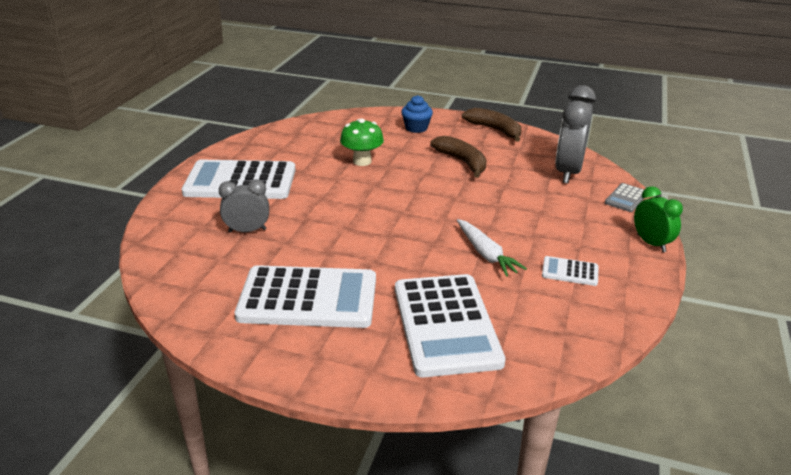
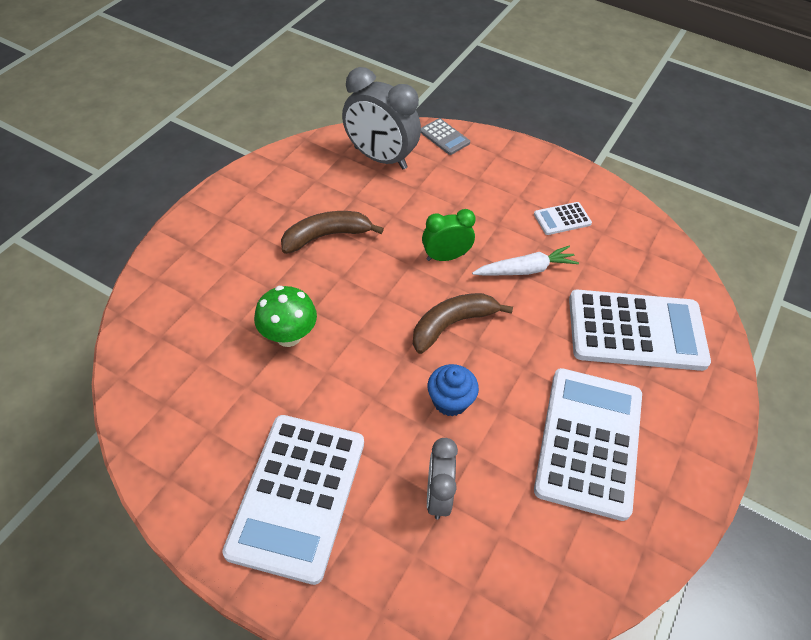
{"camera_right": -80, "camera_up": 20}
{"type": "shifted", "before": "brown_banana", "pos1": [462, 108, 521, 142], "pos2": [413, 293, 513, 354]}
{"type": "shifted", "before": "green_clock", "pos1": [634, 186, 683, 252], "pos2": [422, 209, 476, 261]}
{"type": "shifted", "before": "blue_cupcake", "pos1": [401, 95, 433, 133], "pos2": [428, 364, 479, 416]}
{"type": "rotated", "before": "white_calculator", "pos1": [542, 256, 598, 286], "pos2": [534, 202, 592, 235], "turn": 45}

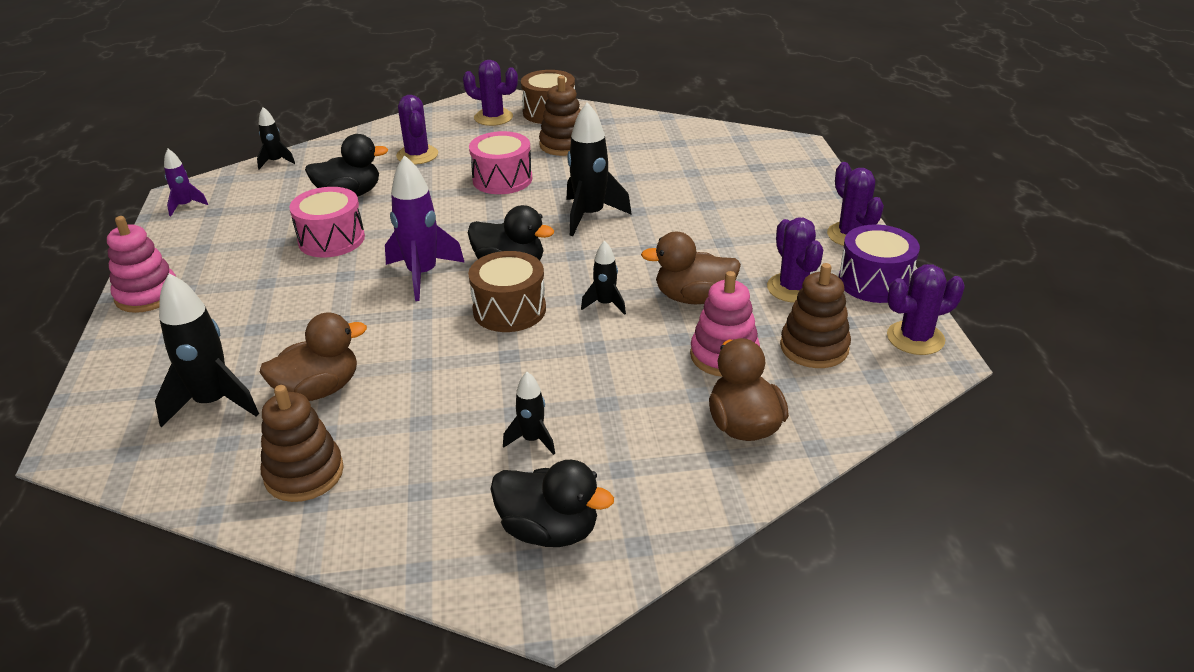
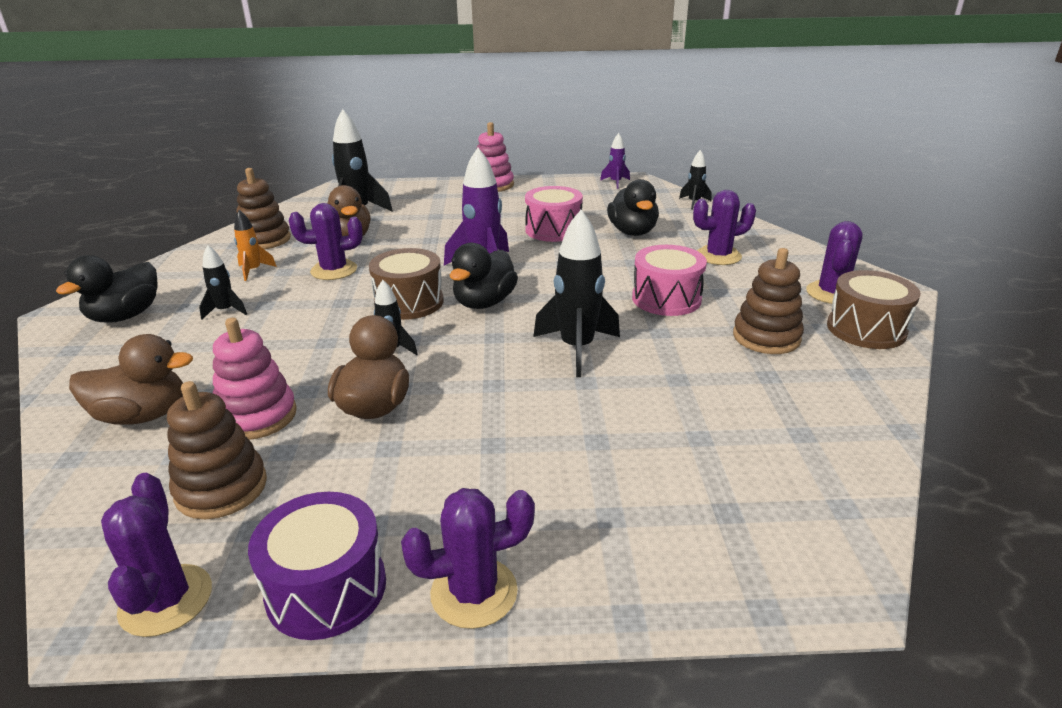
{"camera_right": 95, "camera_up": -5}
{"type": "new", "after": "orange_rocket", "pos2": [234, 210, 277, 281]}
{"type": "shifted", "before": "purple_cactus", "pos1": [767, 217, 823, 303], "pos2": [289, 203, 363, 280]}

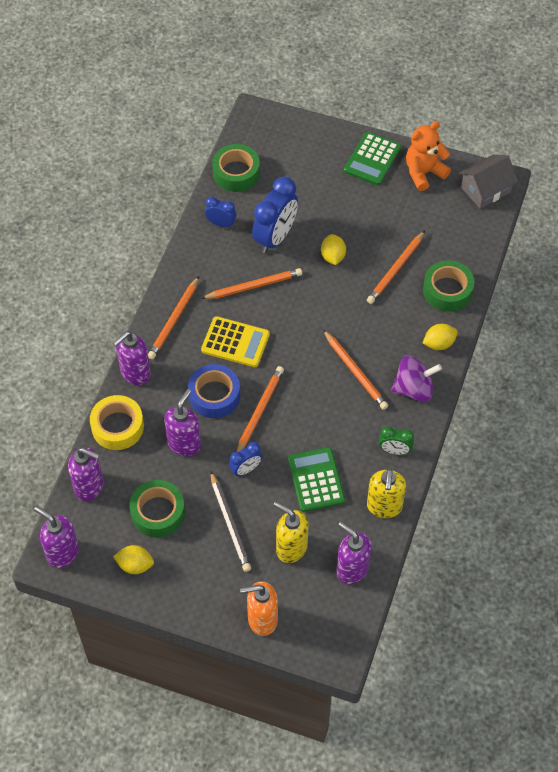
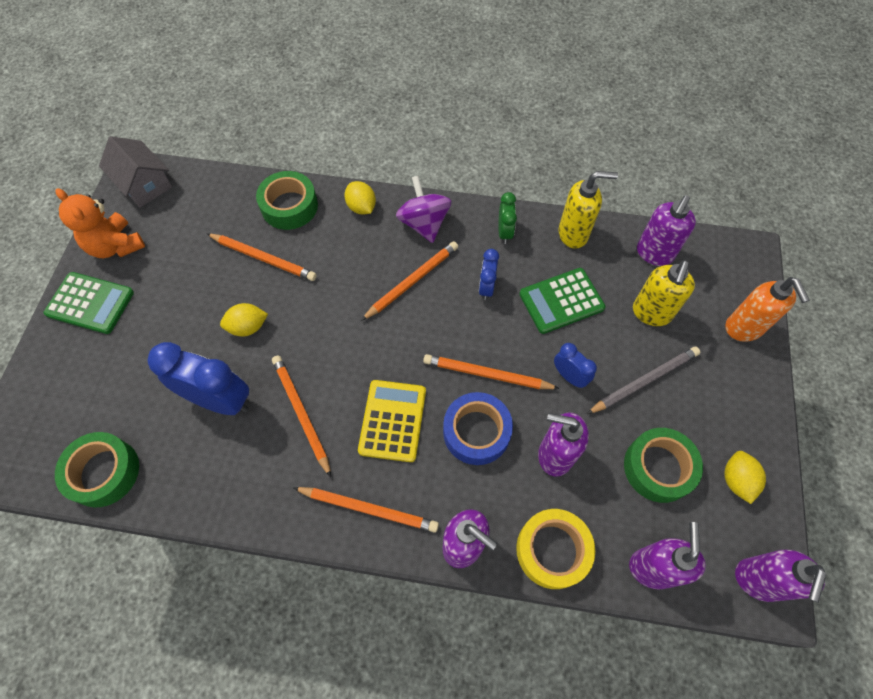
{"camera_right": -100, "camera_up": 5}
{"type": "shifted", "before": "blue_clock", "pos1": [205, 197, 236, 228], "pos2": [479, 249, 499, 300]}

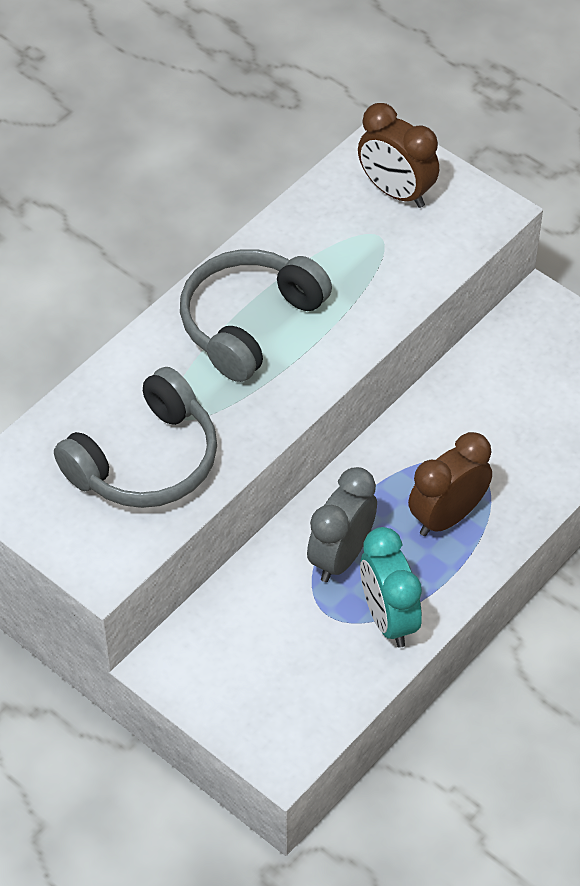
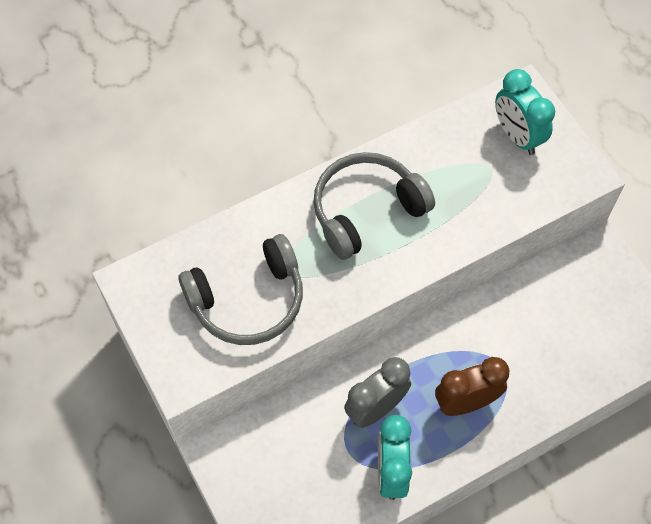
{"camera_right": 20, "camera_up": 10}
{"type": "repainted", "before": "brown_clock", "after": "turquoise_clock", "pos1": [358, 103, 439, 208], "pos2": [495, 69, 555, 155]}

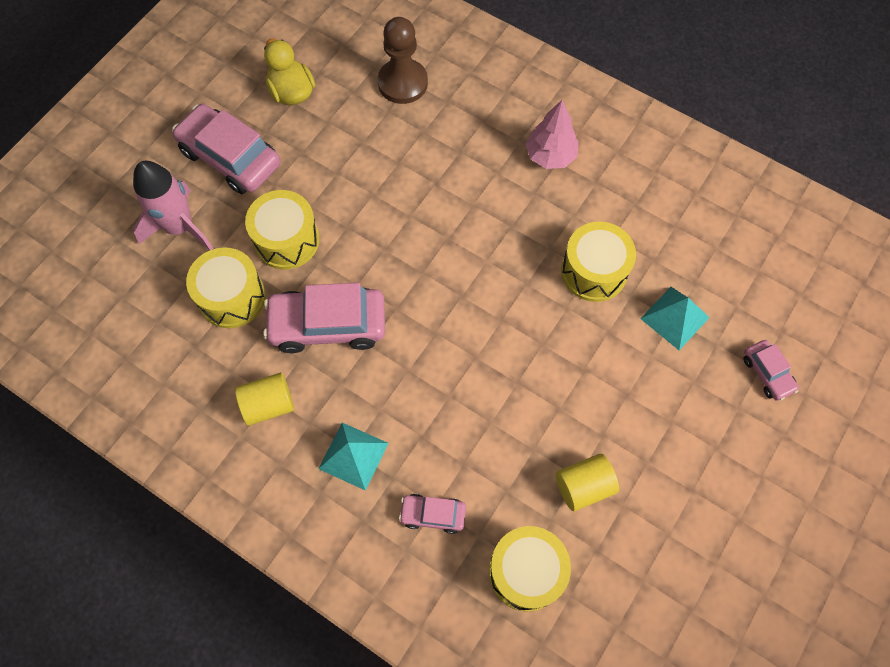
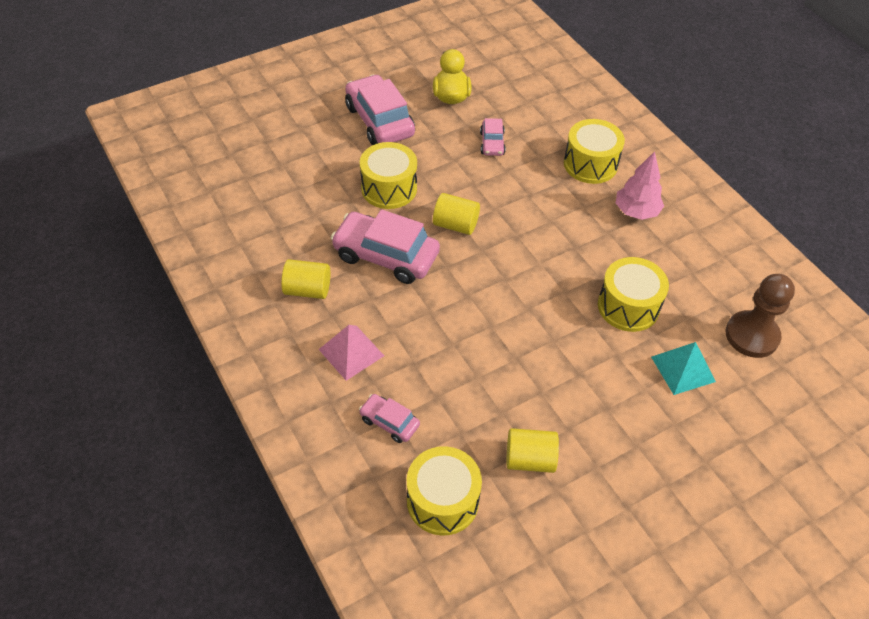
{"camera_right": 25, "camera_up": -15}
{"type": "repainted", "before": "turquoise_pyramid", "after": "pink_pyramid", "pos1": [318, 423, 389, 491], "pos2": [318, 325, 384, 381]}
{"type": "new", "after": "yellow_cylinder", "pos2": [433, 193, 480, 235]}
{"type": "shifted", "before": "pink_car", "pos1": [743, 340, 799, 401], "pos2": [480, 118, 506, 156]}
{"type": "shifted", "before": "yellow_drum", "pos1": [186, 247, 266, 328], "pos2": [564, 119, 625, 184]}
{"type": "shifted", "before": "brown_pawn", "pos1": [378, 17, 428, 104], "pos2": [726, 274, 795, 358]}
{"type": "gone", "before": "pink_rocket", "pos1": [133, 161, 213, 250]}

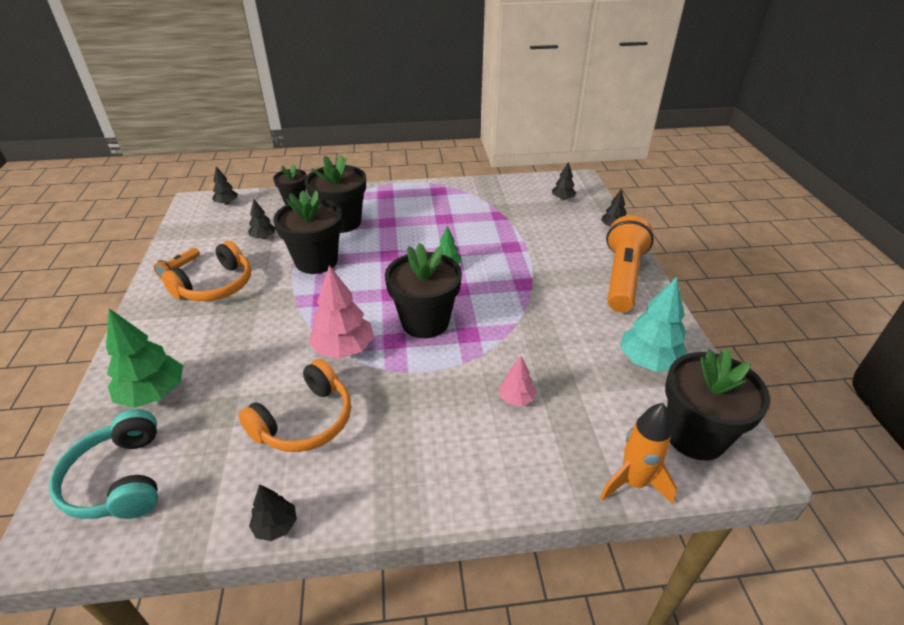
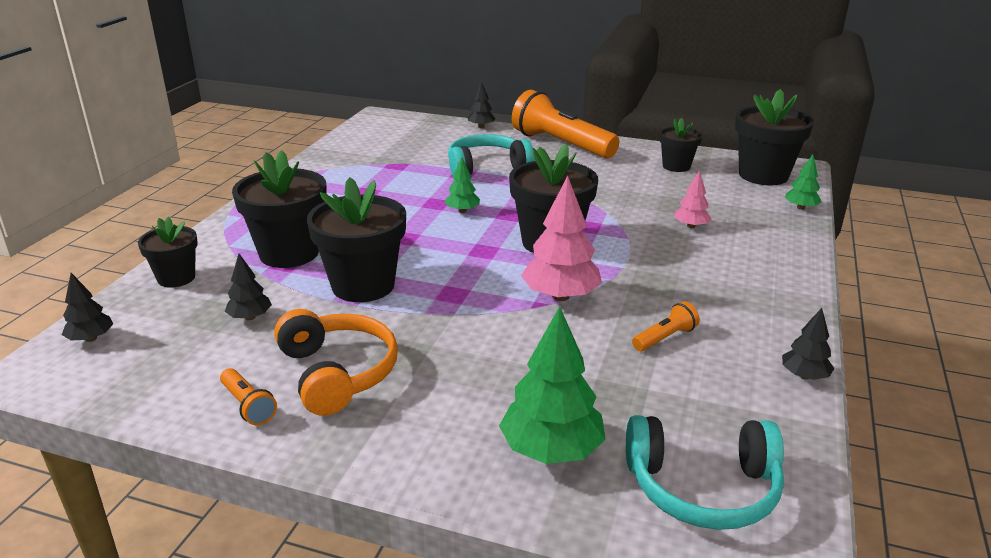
{"camera_right": -65, "camera_up": -10}
{"type": "new", "after": "turquoise_headphones", "pos2": [448, 134, 534, 175]}
{"type": "swapped", "before": "orange_headphones", "after": "orange_flashlight", "pos1": [238, 359, 351, 452], "pos2": [632, 301, 700, 351]}
{"type": "swapped", "before": "turquoise_tree", "after": "black_flower_pot", "pos1": [620, 277, 688, 372], "pos2": [659, 118, 702, 172]}
{"type": "swapped", "before": "orange_rocket", "after": "green_tree", "pos1": [600, 403, 677, 504], "pos2": [785, 154, 821, 210]}
{"type": "gone", "before": "black_tree", "pos1": [552, 162, 576, 200]}

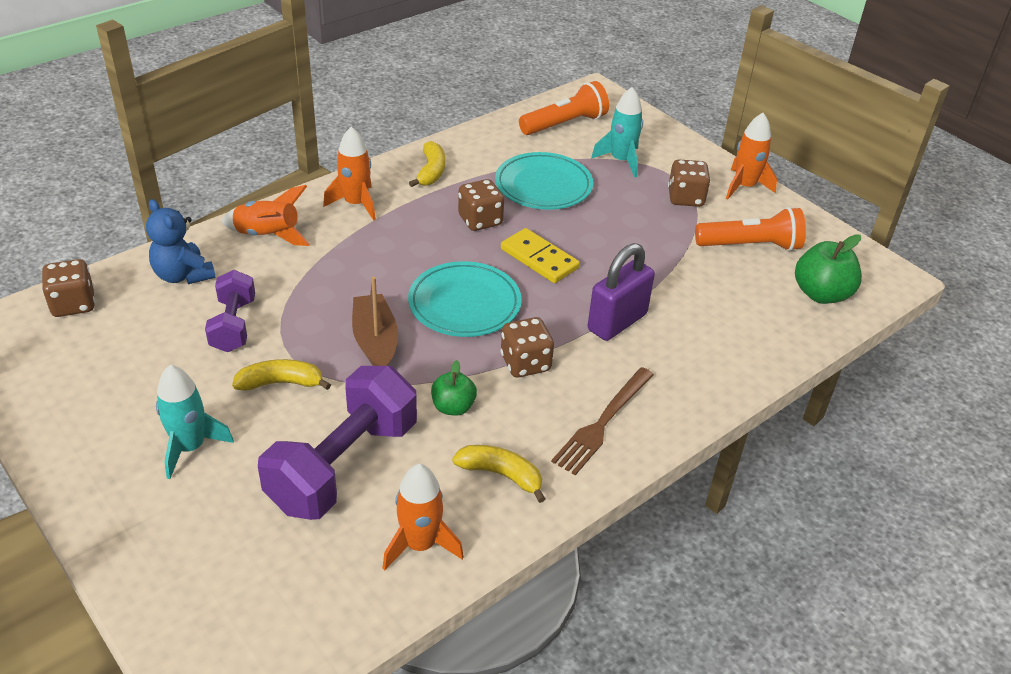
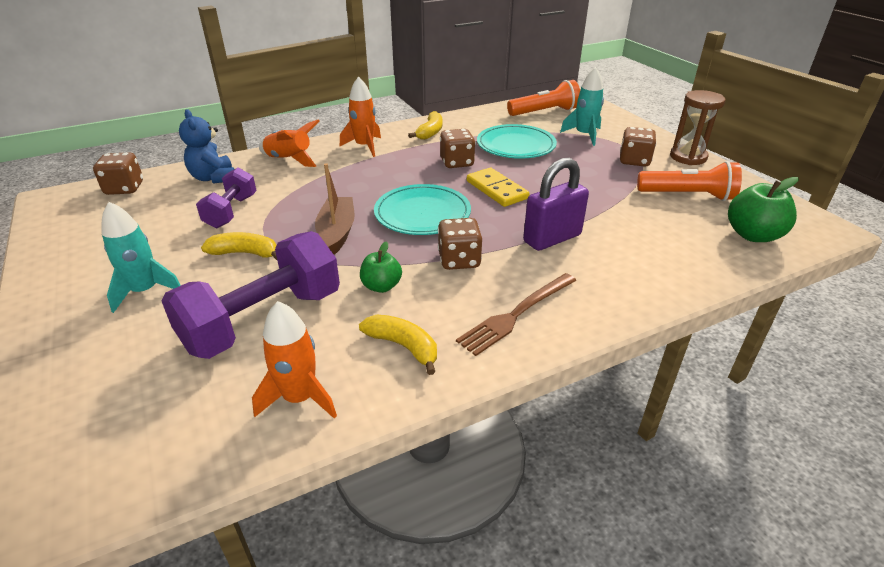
{"camera_right": 15, "camera_up": -5}
{"type": "swapped", "before": "orange_rocket", "after": "brown_hourglass", "pos1": [726, 113, 777, 200], "pos2": [670, 90, 726, 165]}

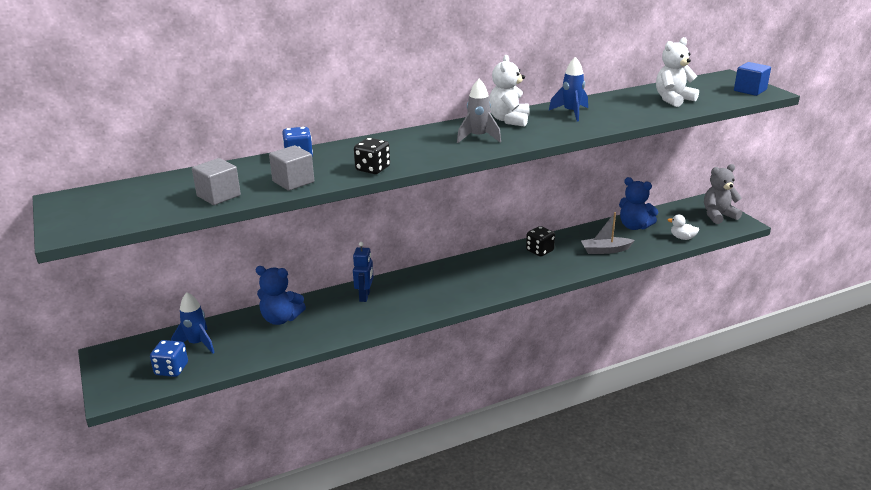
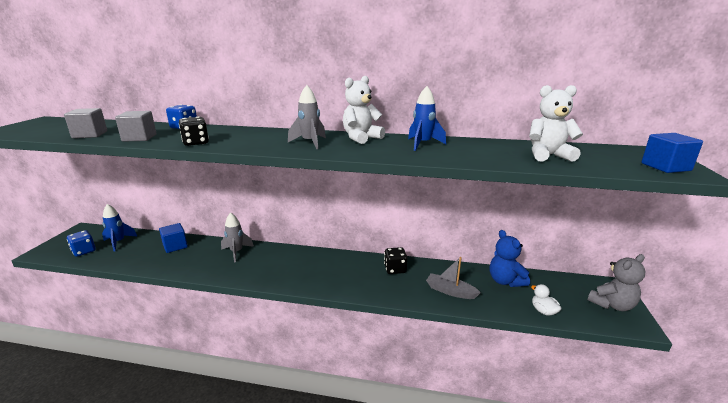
{"camera_right": 35, "camera_up": -5}
{"type": "swapped", "before": "blue_teddy_bear", "after": "blue_cube", "pos1": [255, 266, 306, 325], "pos2": [159, 223, 188, 253]}
{"type": "swapped", "before": "blue_robot", "after": "grey_rocket", "pos1": [353, 242, 374, 302], "pos2": [221, 213, 254, 263]}
{"type": "rotated", "before": "grey_teddy_bear", "pos1": [704, 164, 742, 224], "pos2": [588, 254, 645, 311], "turn": 135}

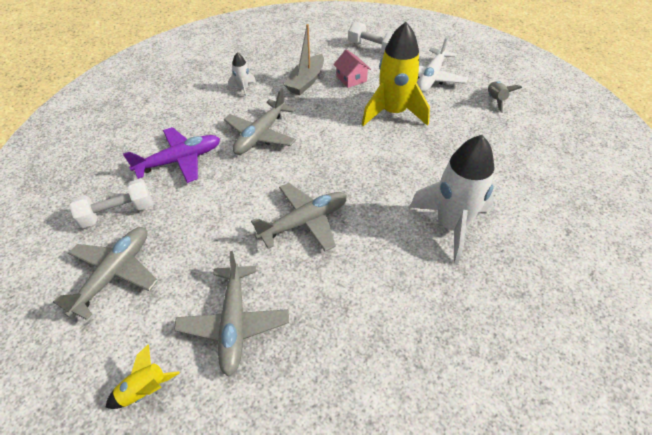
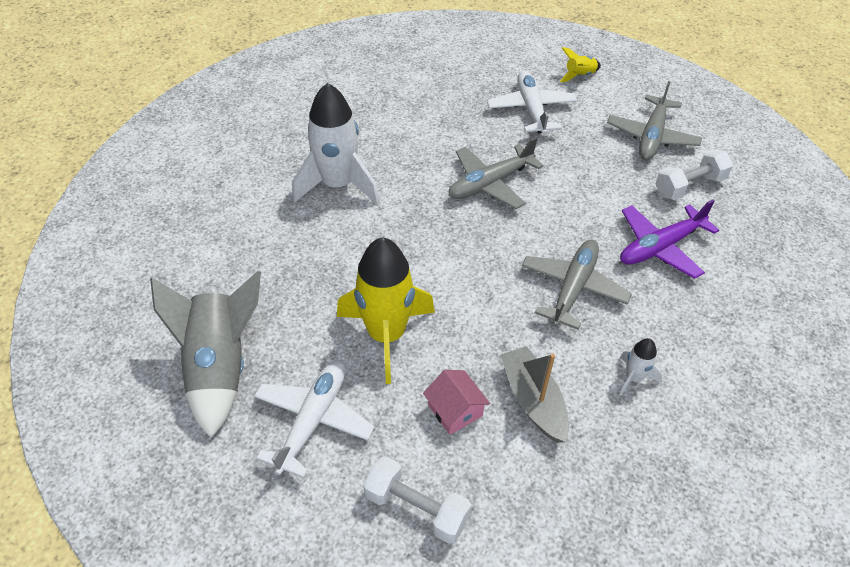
{"camera_right": 175, "camera_up": 0}
{"type": "scaled", "before": "grey_rocket", "pos1": [488, 81, 522, 113], "pos2": [150, 271, 261, 438], "scale": 2.22}
{"type": "repainted", "before": "grey_plane", "after": "white_plane", "pos1": [174, 251, 289, 377], "pos2": [487, 70, 578, 135]}
{"type": "rotated", "before": "grey_boat", "pos1": [284, 24, 324, 95], "pos2": [500, 346, 569, 443], "turn": -45}

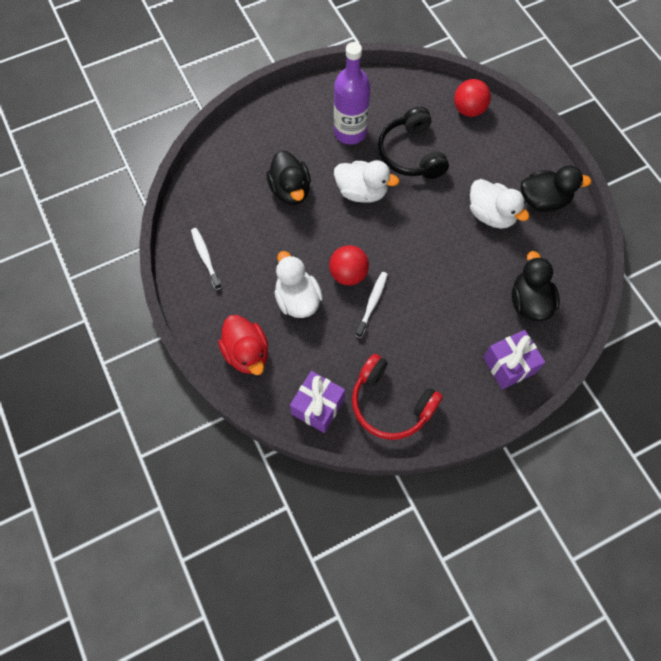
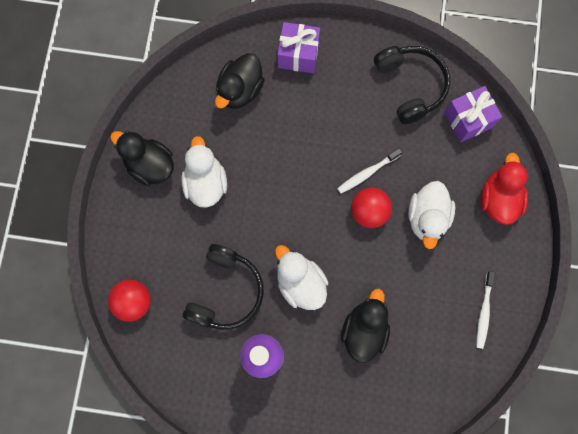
{"camera_right": -145, "camera_up": 10}
{"type": "repainted", "before": "red_headphones", "after": "black_headphones", "pos1": [352, 354, 443, 440], "pos2": [374, 46, 450, 124]}

